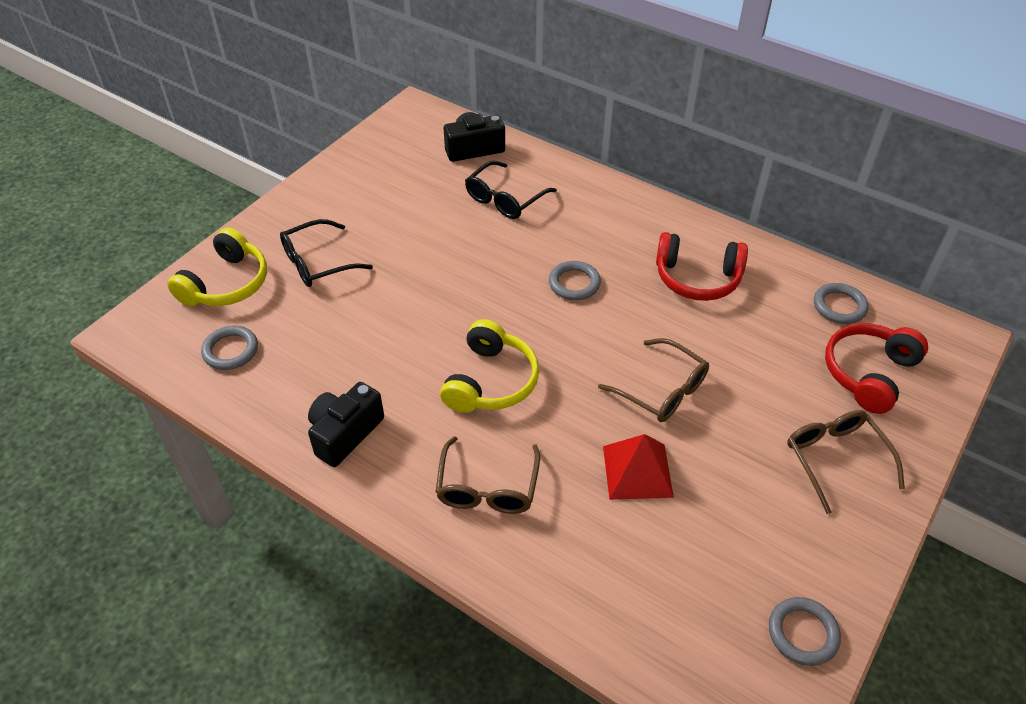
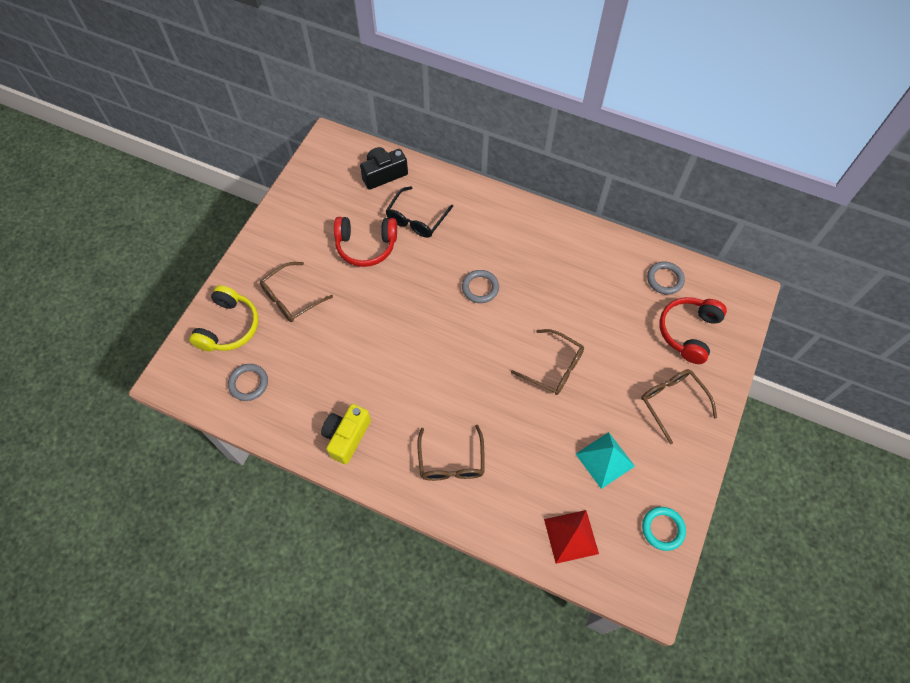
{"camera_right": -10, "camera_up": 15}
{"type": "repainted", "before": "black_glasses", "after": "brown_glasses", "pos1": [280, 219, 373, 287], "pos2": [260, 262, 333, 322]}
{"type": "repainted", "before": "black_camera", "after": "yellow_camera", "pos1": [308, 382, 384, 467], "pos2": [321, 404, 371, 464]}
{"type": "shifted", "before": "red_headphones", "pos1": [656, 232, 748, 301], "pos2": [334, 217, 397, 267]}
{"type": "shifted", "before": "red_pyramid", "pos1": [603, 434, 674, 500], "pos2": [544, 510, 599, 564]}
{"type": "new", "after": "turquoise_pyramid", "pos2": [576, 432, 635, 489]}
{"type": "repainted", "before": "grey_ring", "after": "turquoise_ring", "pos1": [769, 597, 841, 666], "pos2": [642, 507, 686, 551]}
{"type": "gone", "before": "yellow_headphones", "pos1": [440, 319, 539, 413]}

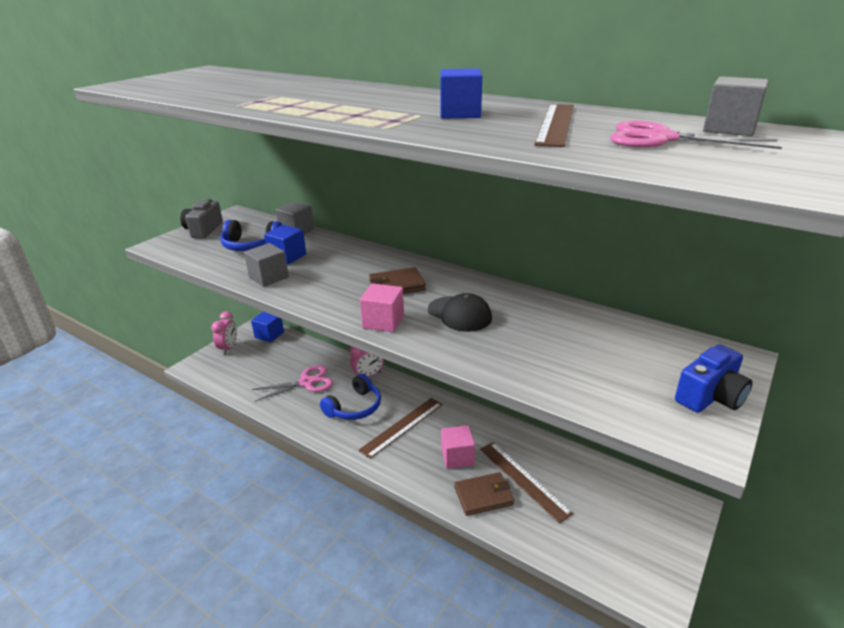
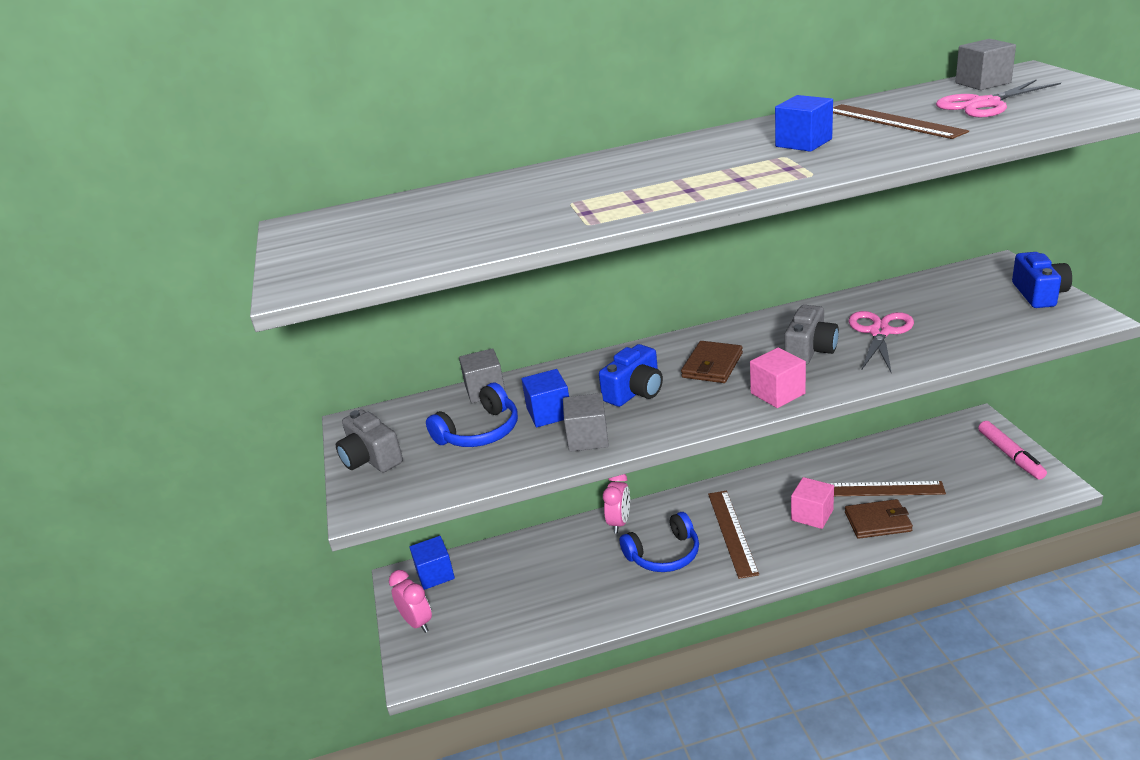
{"camera_right": -45, "camera_up": 0}
{"type": "new", "after": "blue_camera", "pos2": [599, 344, 663, 407]}
{"type": "rotated", "before": "blue_headphones", "pos1": [320, 374, 381, 420], "pos2": [620, 512, 699, 572], "turn": 75}
{"type": "swapped", "before": "black_cap", "after": "grey_camera", "pos1": [428, 293, 492, 332], "pos2": [784, 305, 839, 365]}
{"type": "rotated", "before": "brown_wallet", "pos1": [454, 472, 514, 516], "pos2": [845, 499, 913, 539], "turn": 60}
{"type": "shifted", "before": "pink_scissors", "pos1": [252, 365, 333, 402], "pos2": [848, 311, 914, 374]}
{"type": "new", "after": "pink_marker", "pos2": [978, 421, 1047, 479]}

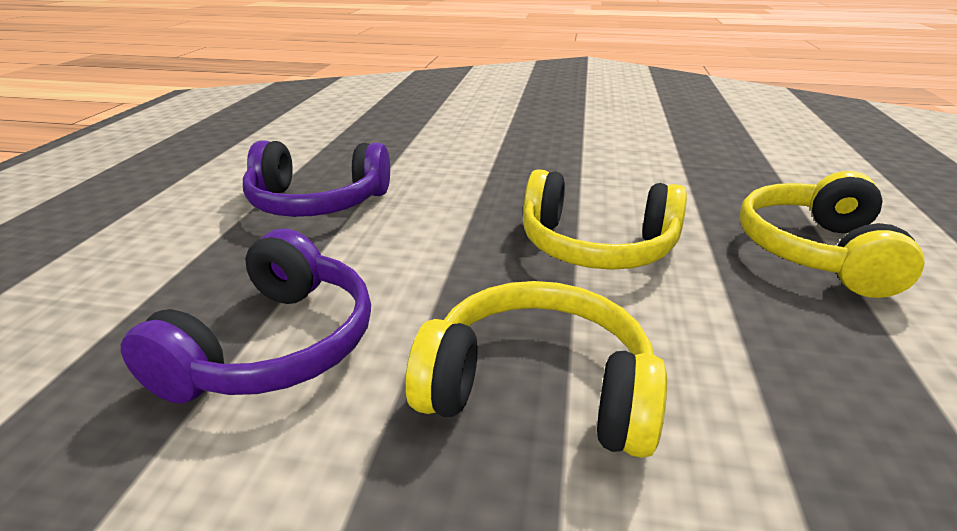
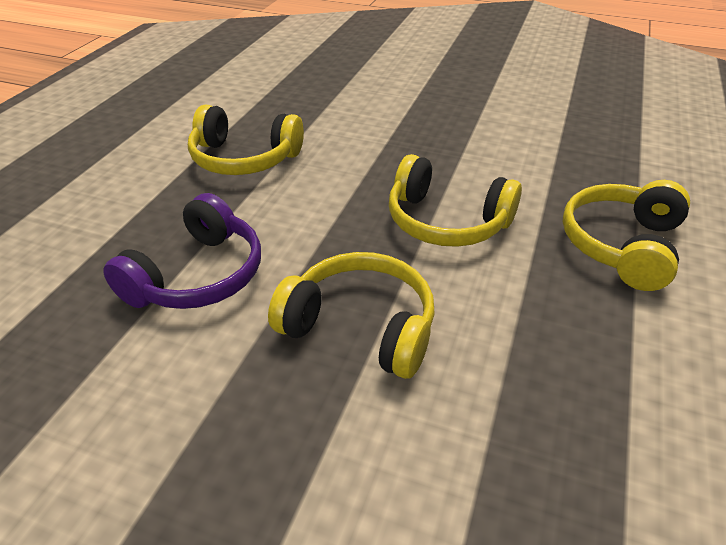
{"camera_right": 10, "camera_up": 10}
{"type": "repainted", "before": "purple_headphones", "after": "yellow_headphones", "pos1": [243, 140, 390, 217], "pos2": [188, 105, 304, 175]}

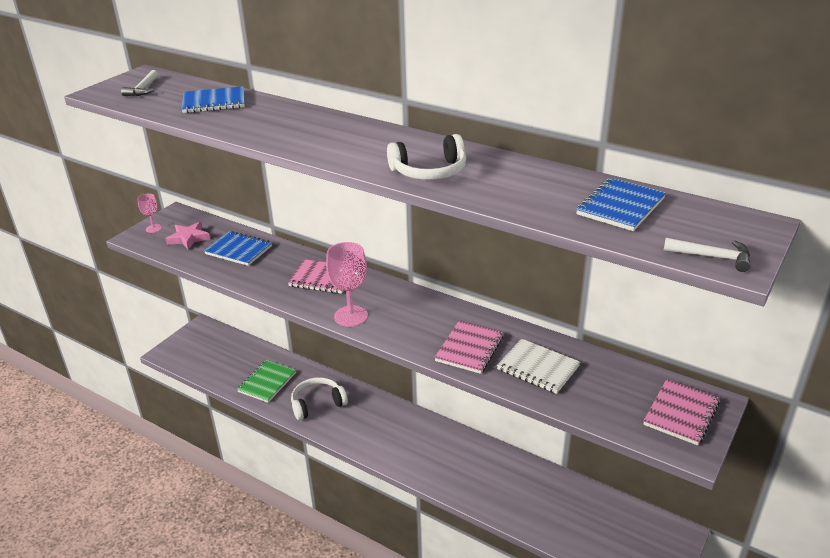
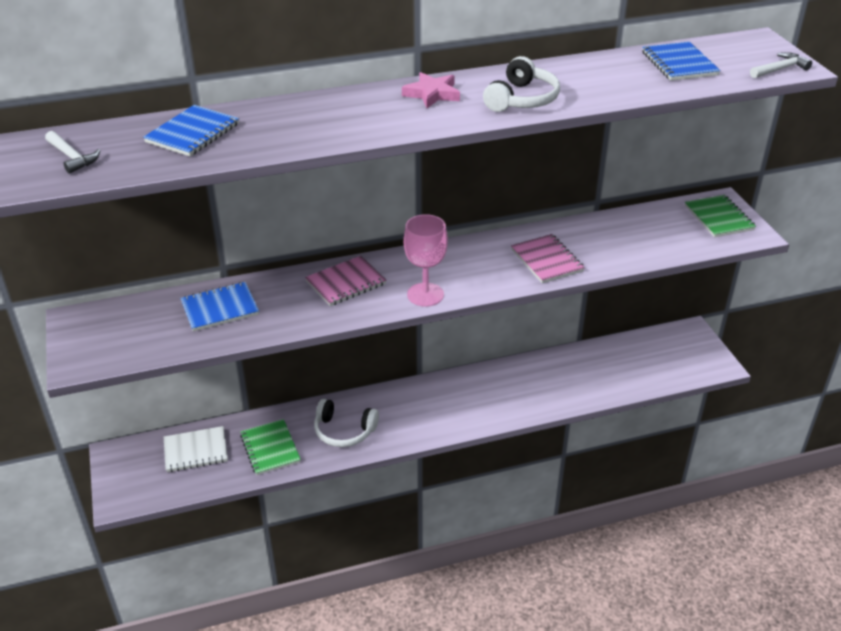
{"camera_right": -50, "camera_up": 5}
{"type": "shifted", "before": "white_notebook", "pos1": [497, 339, 580, 394], "pos2": [164, 426, 228, 472]}
{"type": "rotated", "before": "white_headphones", "pos1": [291, 377, 348, 420], "pos2": [314, 399, 379, 447], "turn": -90}
{"type": "shifted", "before": "pink_star", "pos1": [166, 222, 210, 250], "pos2": [402, 72, 460, 108]}
{"type": "repainted", "before": "pink_notebook", "after": "green_notebook", "pos1": [643, 379, 720, 445], "pos2": [685, 195, 756, 237]}
{"type": "gone", "before": "pink_goblet", "pos1": [138, 193, 162, 233]}

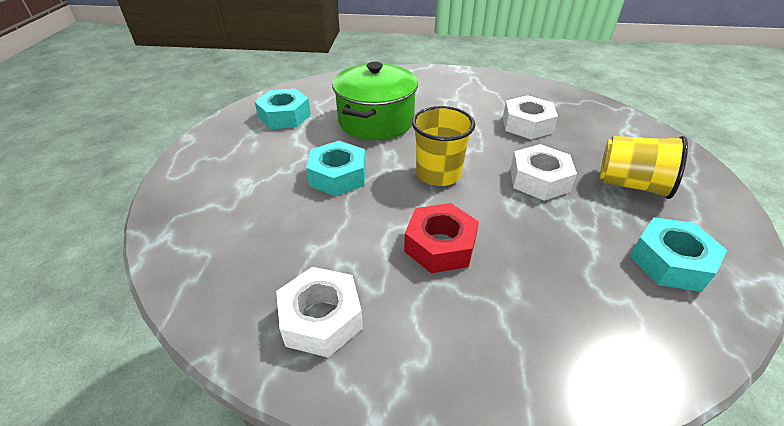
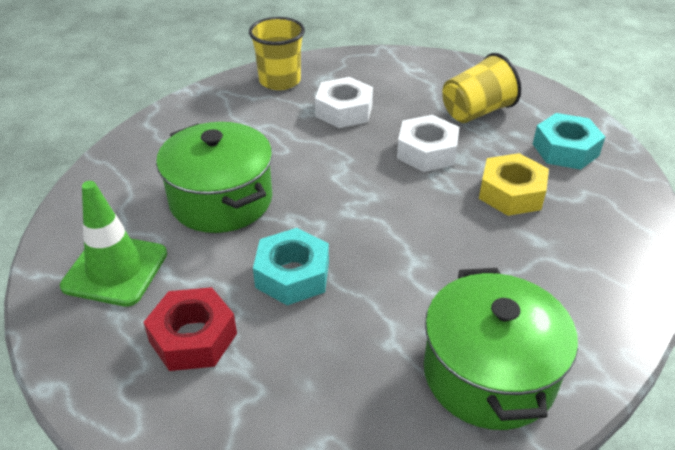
{"camera_right": -55, "camera_up": 0}
{"type": "swapped", "before": "turquoise_nut", "after": "green_traffic_cone", "pos1": [255, 89, 311, 129], "pos2": [60, 181, 167, 307]}
{"type": "shifted", "before": "red_nut", "pos1": [404, 203, 479, 273], "pos2": [143, 287, 237, 371]}
{"type": "shifted", "before": "yellow_cup", "pos1": [412, 106, 475, 186], "pos2": [249, 17, 305, 90]}
{"type": "swapped", "before": "white_nut", "after": "green_pot", "pos1": [276, 267, 363, 358], "pos2": [424, 268, 578, 430]}
{"type": "new", "after": "yellow_nut", "pos2": [479, 153, 549, 216]}

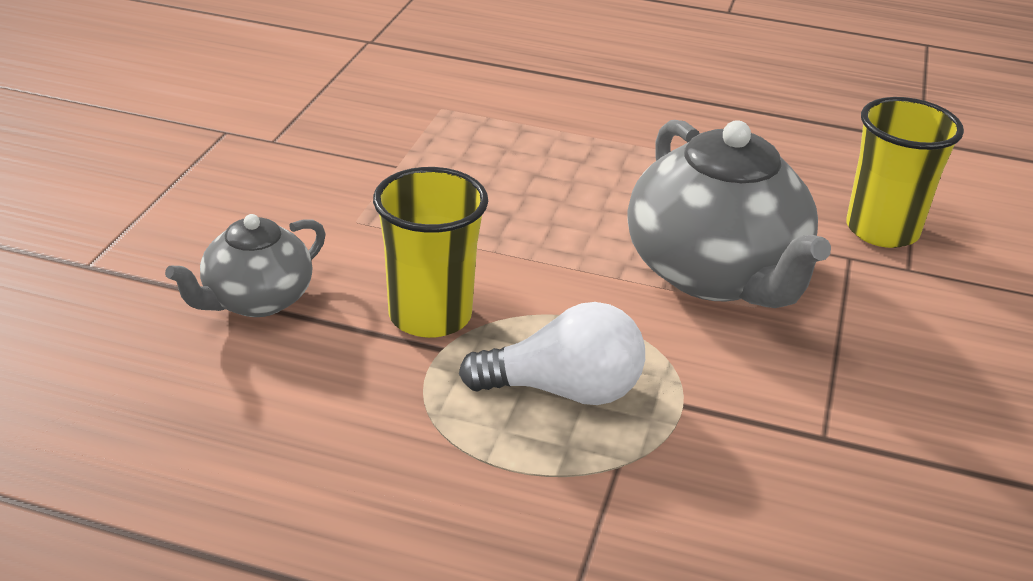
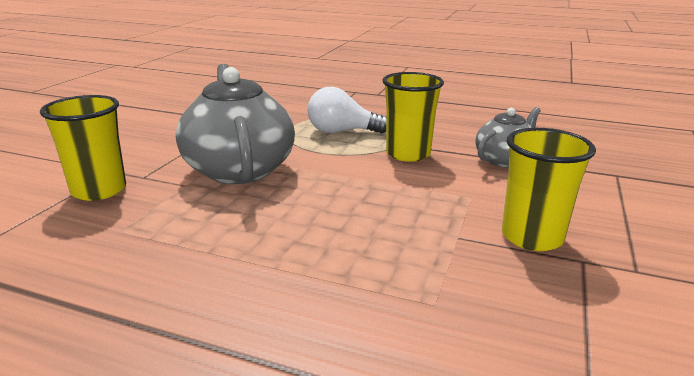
{"camera_right": -175, "camera_up": -10}
{"type": "new", "after": "yellow_cup", "pos2": [502, 128, 596, 251]}

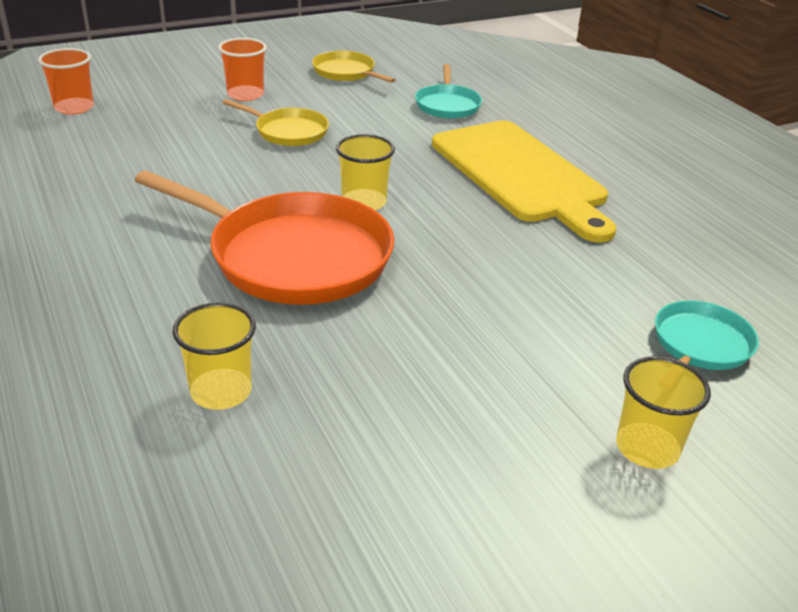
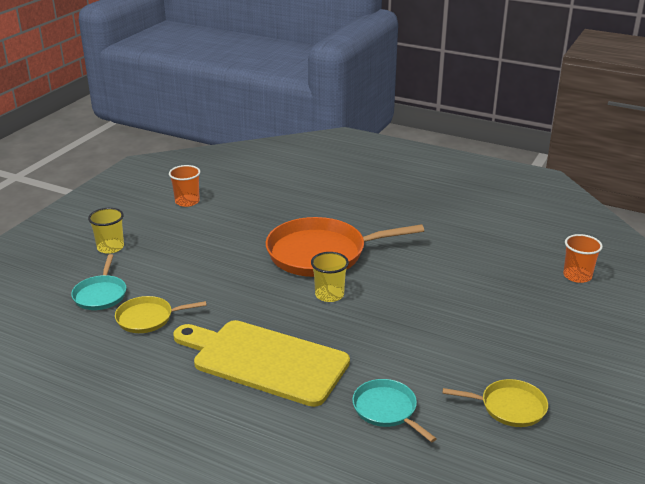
{"camera_right": 145, "camera_up": -5}
{"type": "shifted", "before": "yellow_pan", "pos1": [223, 99, 329, 146], "pos2": [115, 296, 207, 333]}
{"type": "shifted", "before": "orange_cup", "pos1": [218, 38, 267, 101], "pos2": [169, 165, 201, 207]}
{"type": "gone", "before": "yellow_cup", "pos1": [173, 302, 256, 410]}

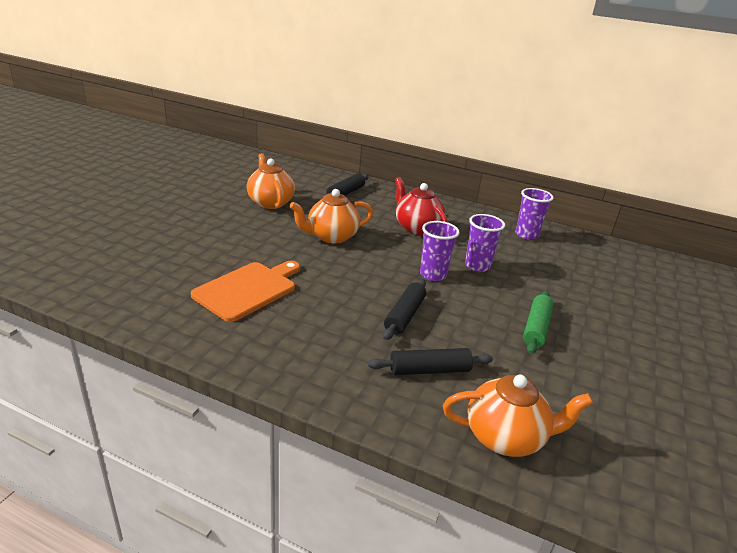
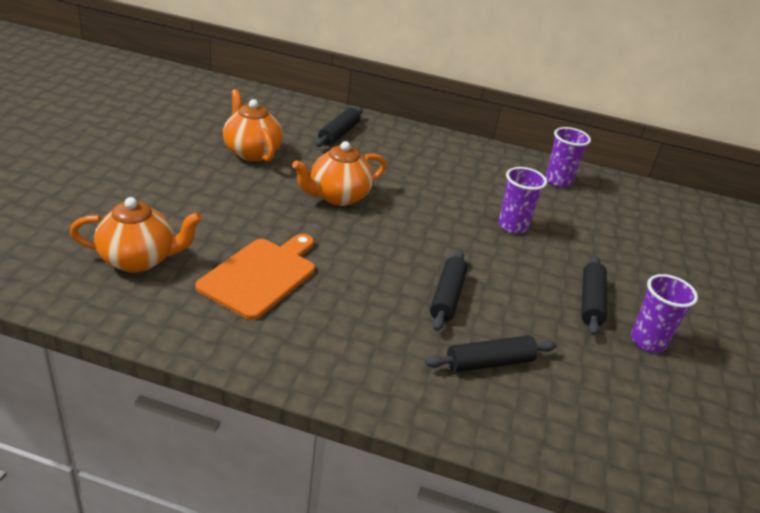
{"camera_right": -10, "camera_up": 5}
{"type": "shifted", "before": "orange_teapot", "pos1": [443, 375, 593, 457], "pos2": [70, 197, 202, 273]}
{"type": "repainted", "before": "green_rolling_pin", "after": "black_rolling_pin", "pos1": [523, 291, 554, 354], "pos2": [581, 256, 607, 336]}
{"type": "shifted", "before": "purple_cup", "pos1": [420, 221, 459, 281], "pos2": [631, 274, 698, 352]}
{"type": "gone", "before": "red_teapot", "pos1": [395, 177, 448, 235]}

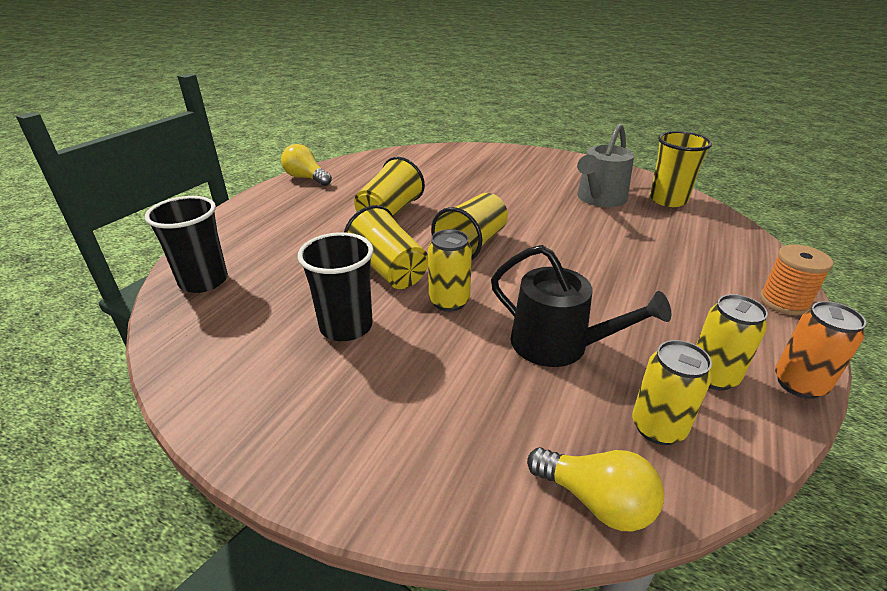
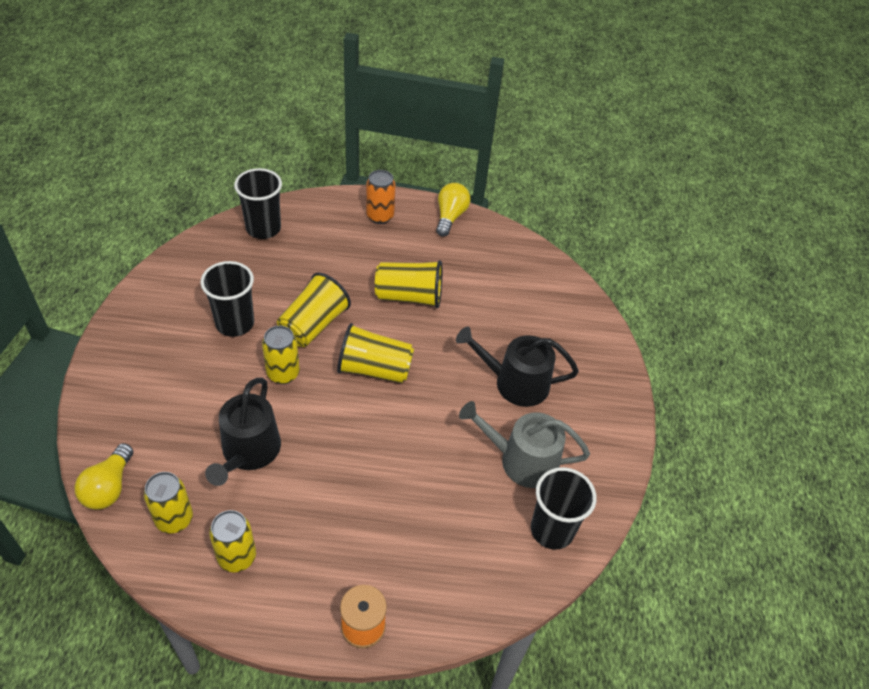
{"camera_right": 65, "camera_up": 15}
{"type": "shifted", "before": "orange_can", "pos1": [775, 301, 866, 399], "pos2": [366, 170, 395, 224]}
{"type": "new", "after": "black_watering_can", "pos2": [456, 326, 579, 407]}
{"type": "repainted", "before": "yellow_cup", "after": "black_cup", "pos1": [650, 131, 712, 207], "pos2": [531, 467, 597, 550]}

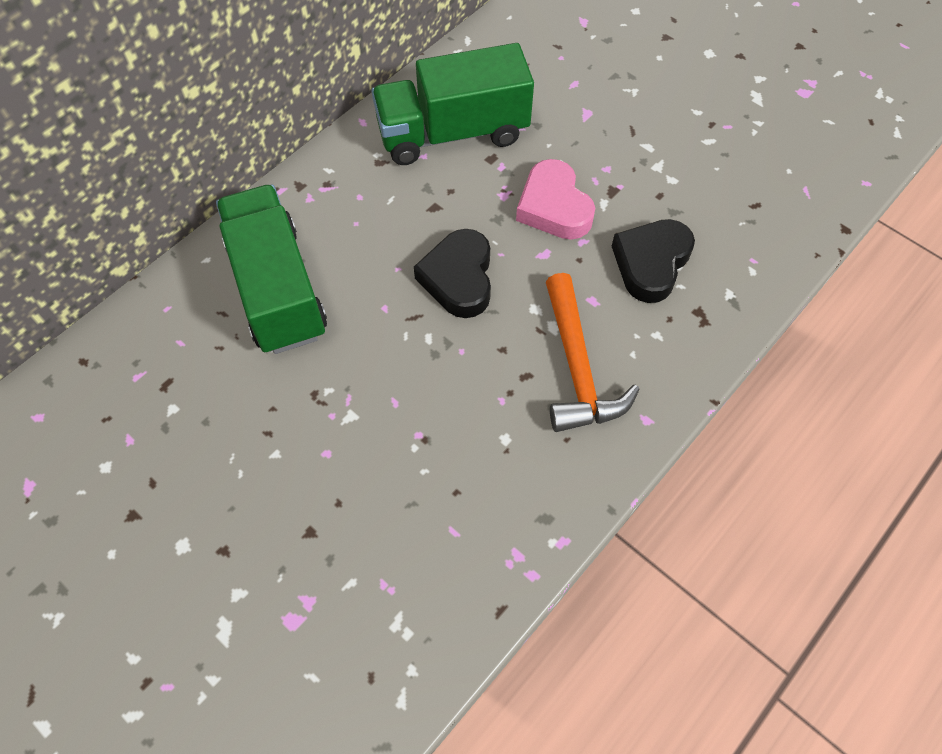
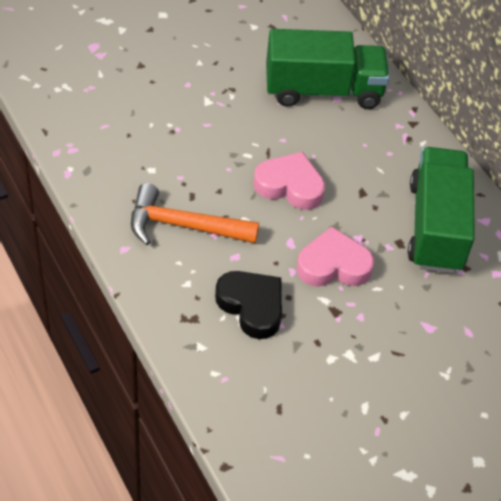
{"camera_right": 105, "camera_up": -10}
{"type": "repainted", "before": "black_heart", "after": "pink_heart", "pos1": [414, 229, 491, 318], "pos2": [253, 152, 325, 210]}

